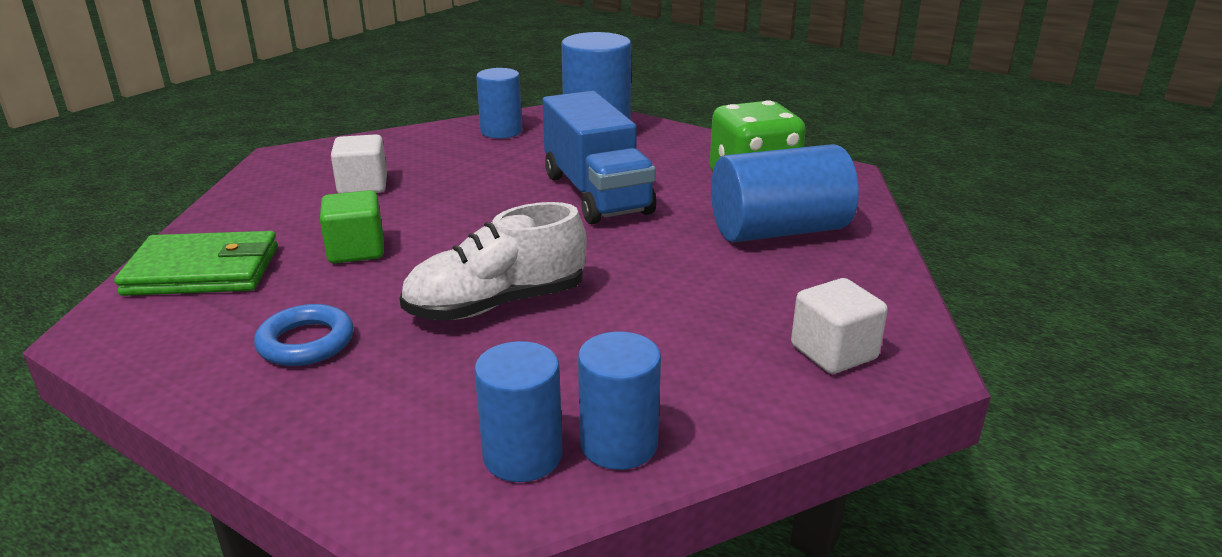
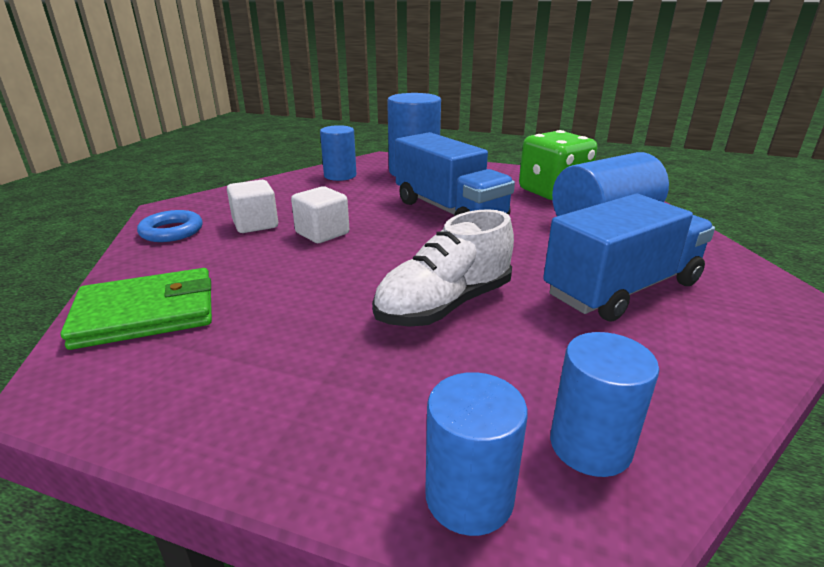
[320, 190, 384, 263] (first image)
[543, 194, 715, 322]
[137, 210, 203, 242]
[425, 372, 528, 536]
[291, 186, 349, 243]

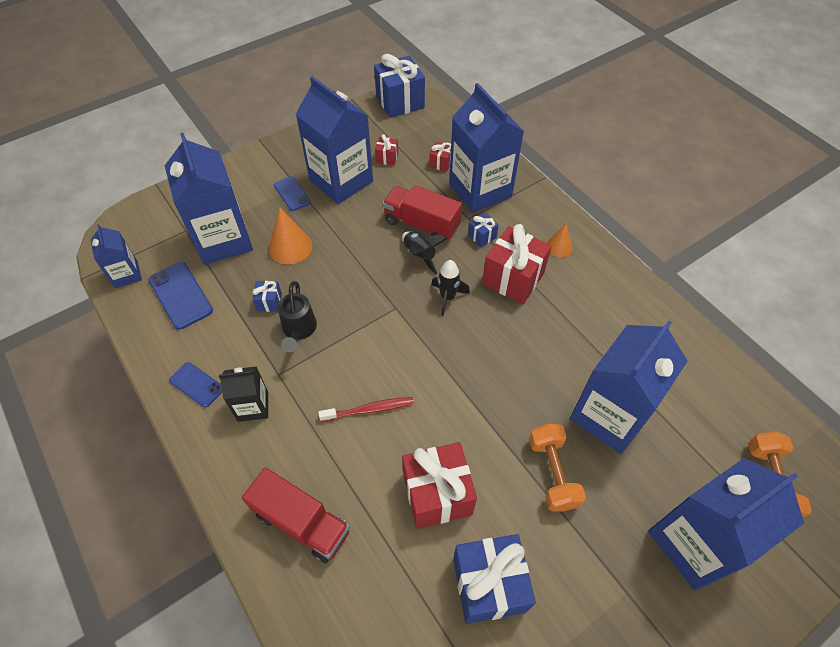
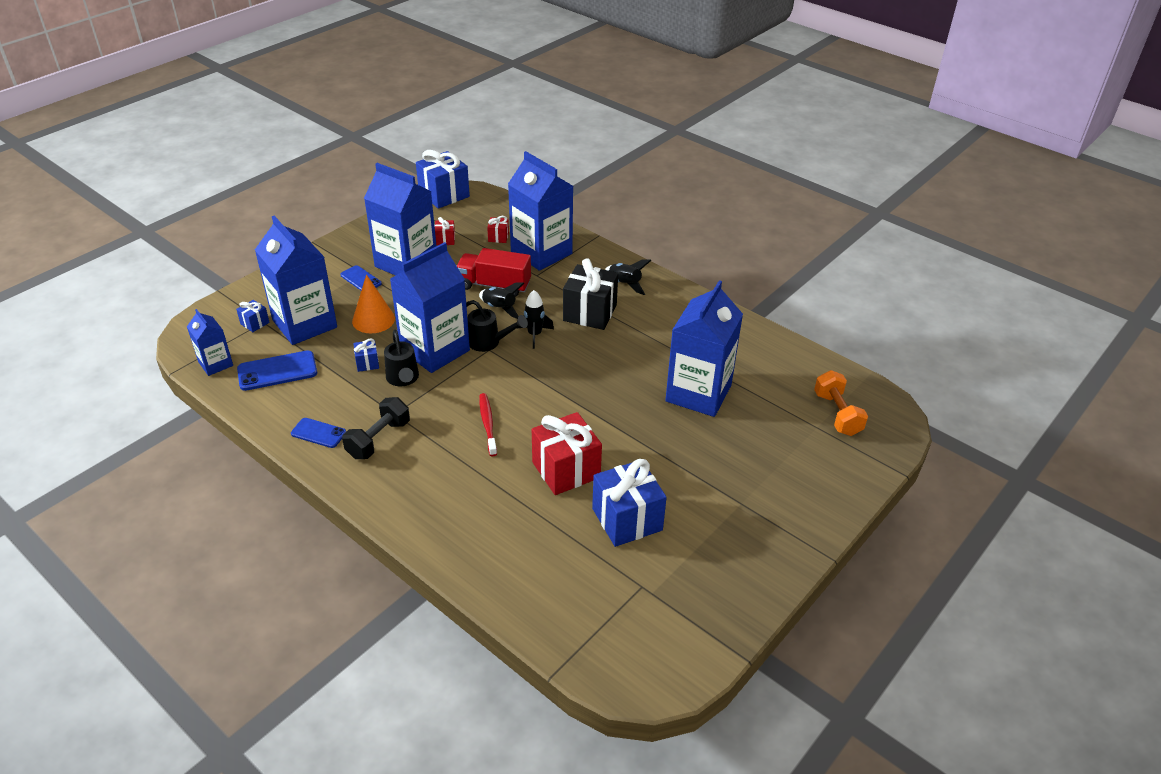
[242, 467, 350, 563] (first image)
[529, 424, 586, 511] (first image)
[466, 300, 528, 352]
[236, 300, 270, 332]
[390, 242, 470, 373]
[342, 397, 410, 459]
[605, 259, 651, 295]
[563, 258, 618, 330]
[237, 350, 317, 391]
[479, 393, 497, 457]

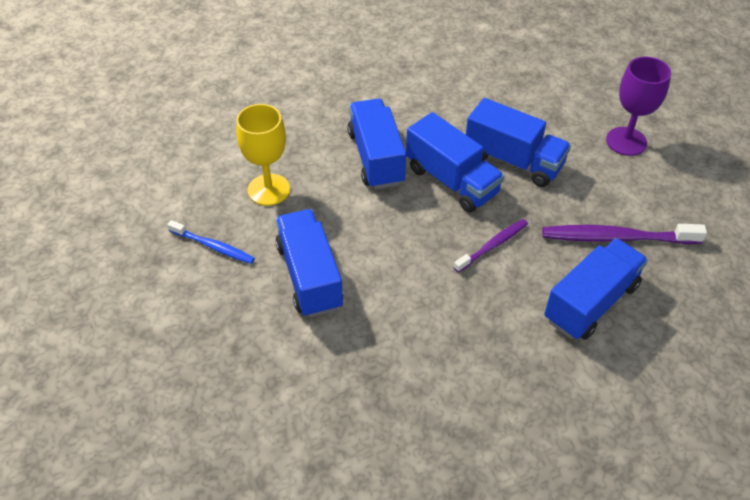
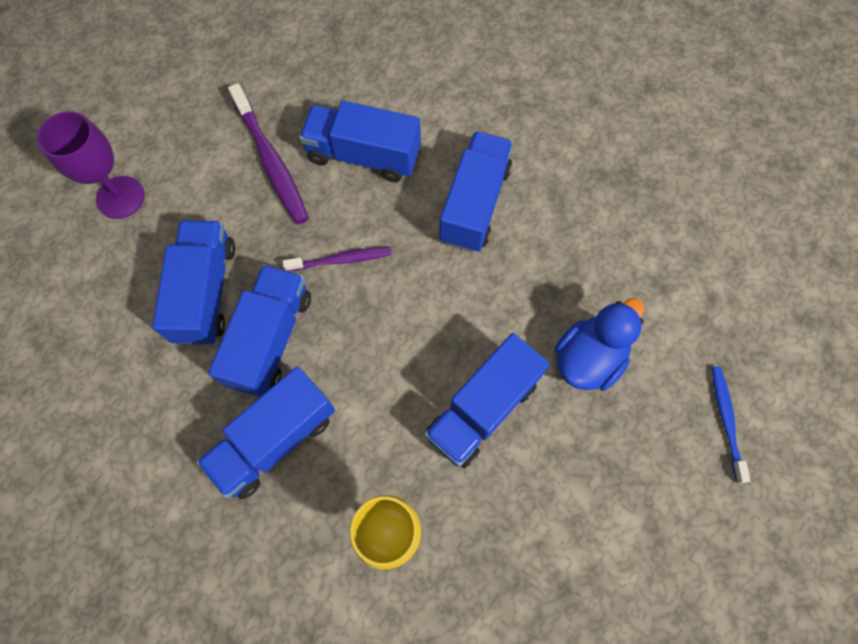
[439, 131, 513, 252]
[555, 298, 644, 391]
[712, 366, 751, 483]
[283, 247, 392, 271]

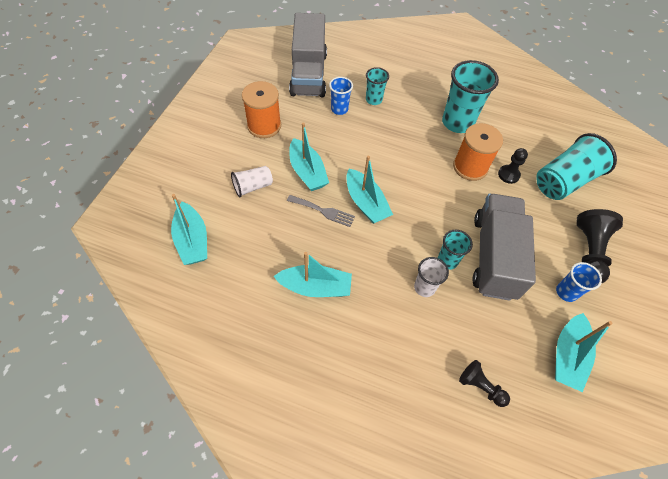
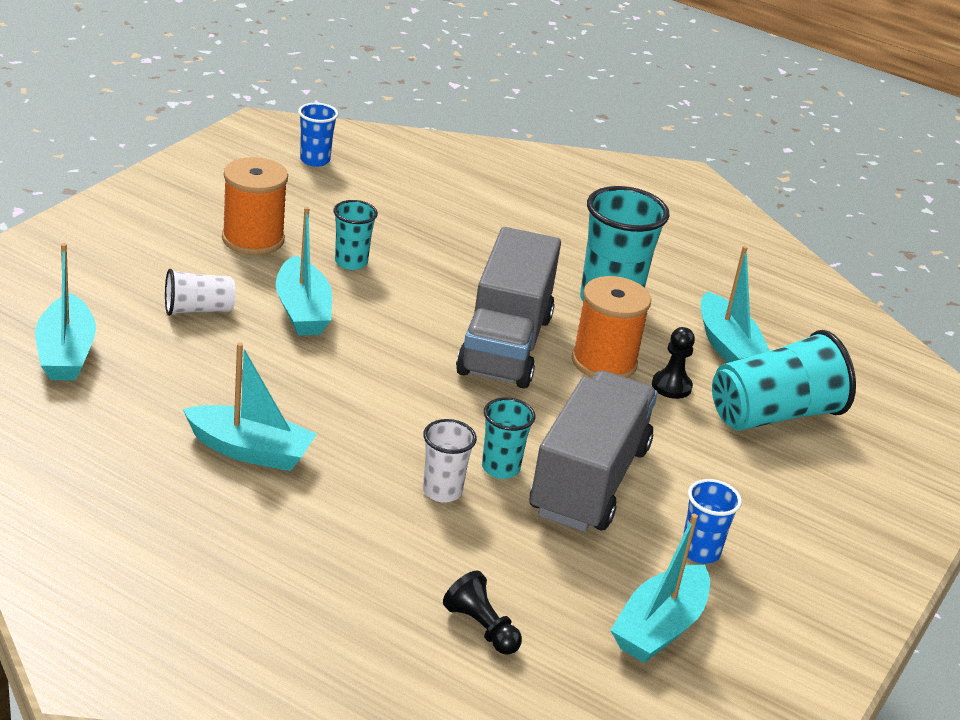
[287, 195, 355, 227] (first image)
[576, 209, 623, 283] (first image)
[456, 227, 561, 389]
[298, 103, 338, 167]
[701, 246, 770, 363]
[333, 200, 378, 270]

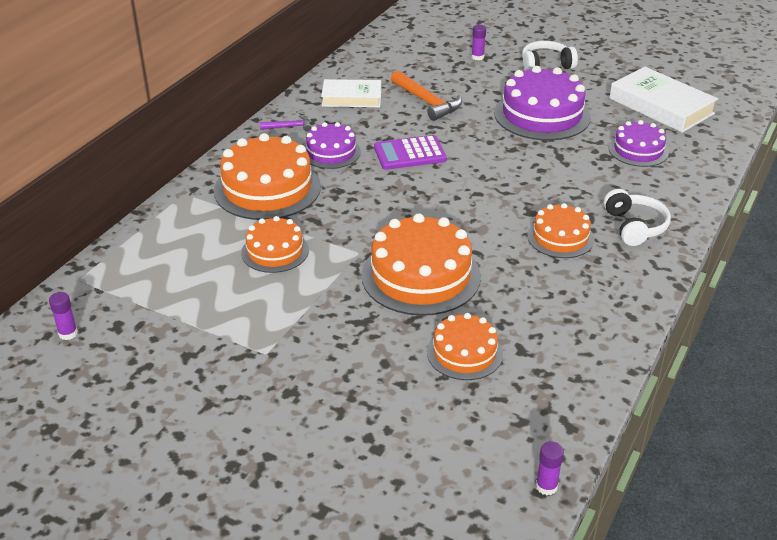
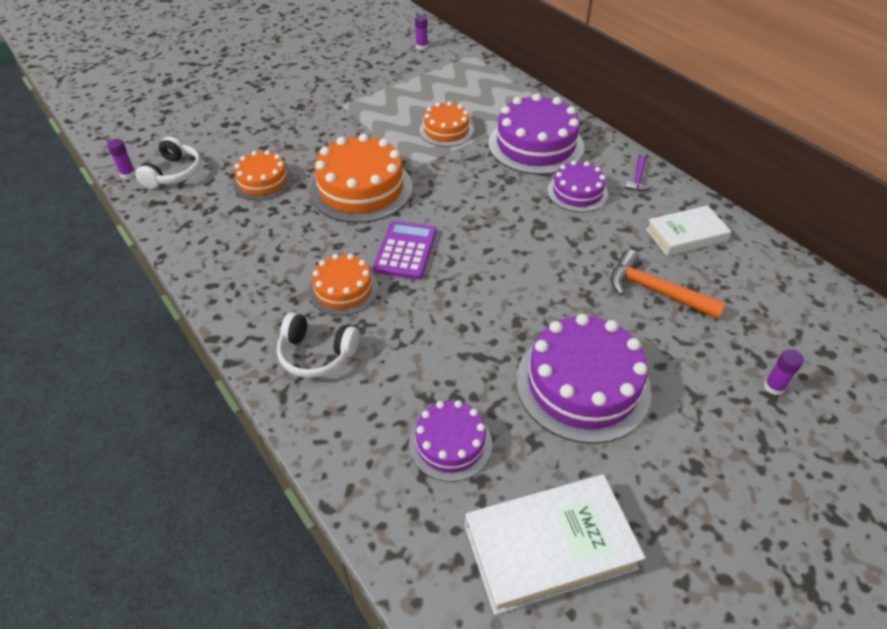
[373, 221, 437, 279]
[135, 137, 201, 189]
[488, 93, 584, 175]
[646, 205, 731, 256]
[611, 250, 726, 319]

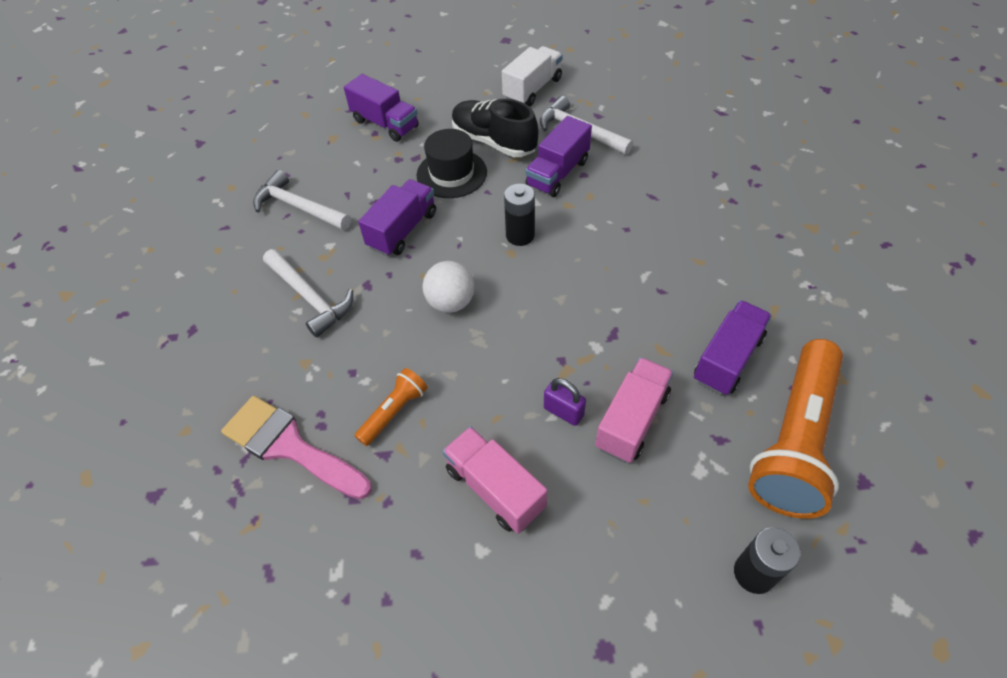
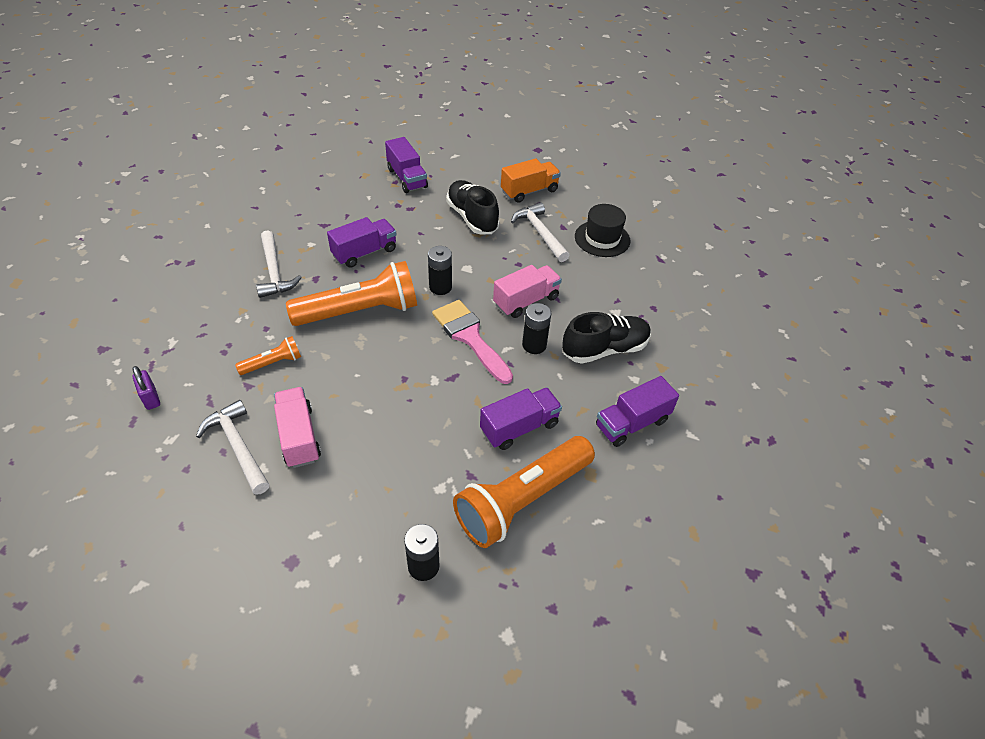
[522, 303, 551, 354]
[562, 312, 651, 364]
[432, 300, 513, 384]
[196, 400, 269, 495]
[575, 204, 630, 257]
[596, 376, 679, 447]
[132, 366, 160, 410]
[493, 265, 562, 318]
[286, 261, 417, 326]
[501, 158, 561, 203]

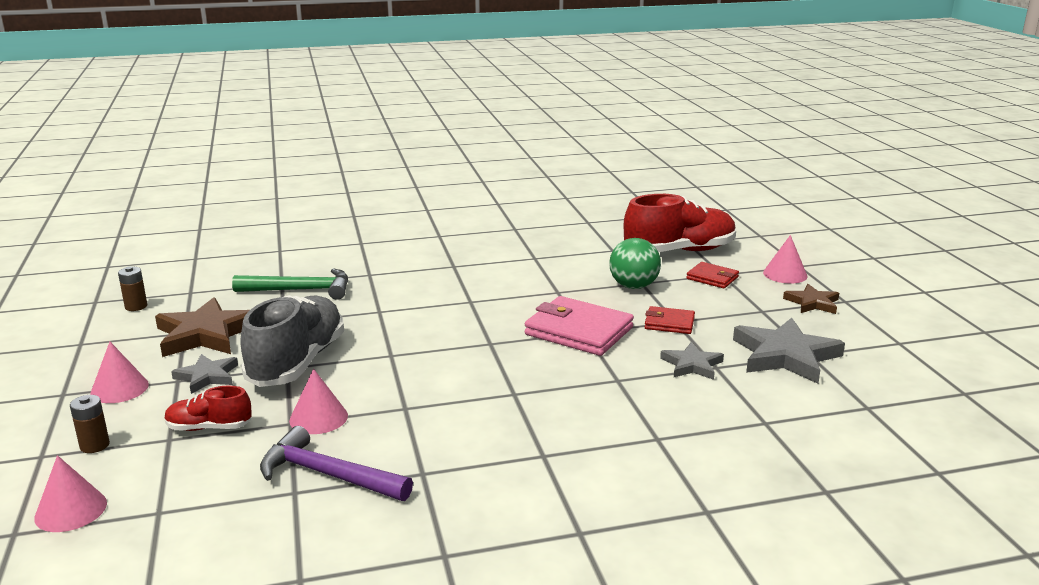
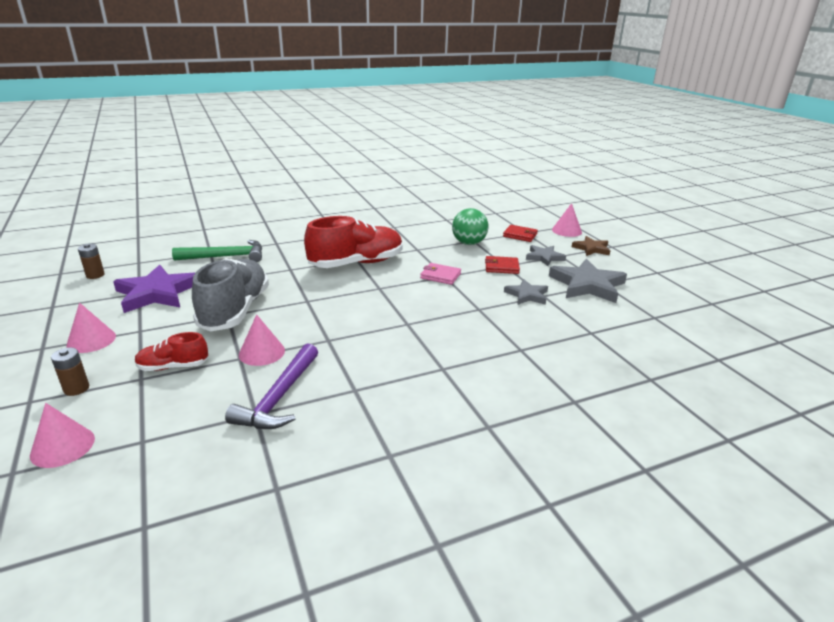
[526, 245, 566, 266]
[304, 216, 403, 268]
[113, 265, 195, 313]
[225, 343, 318, 429]
[420, 263, 461, 285]

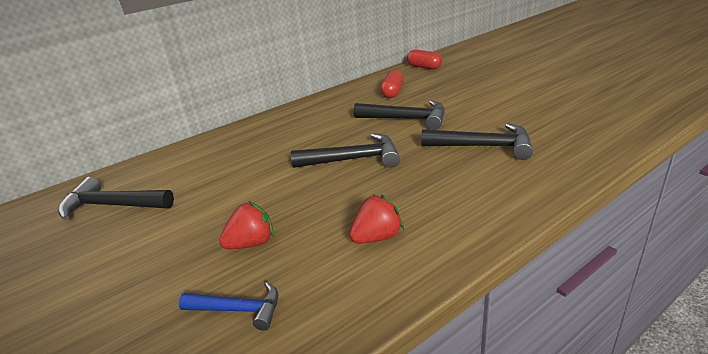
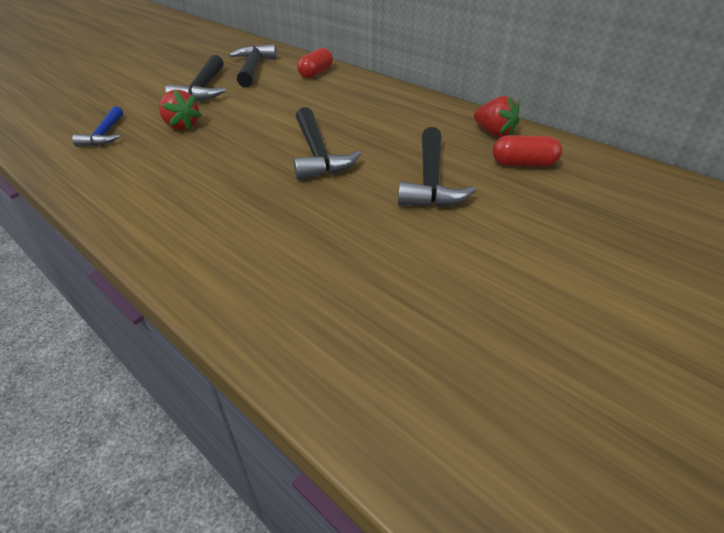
[474, 96, 520, 137]
[297, 48, 333, 78]
[165, 55, 226, 102]

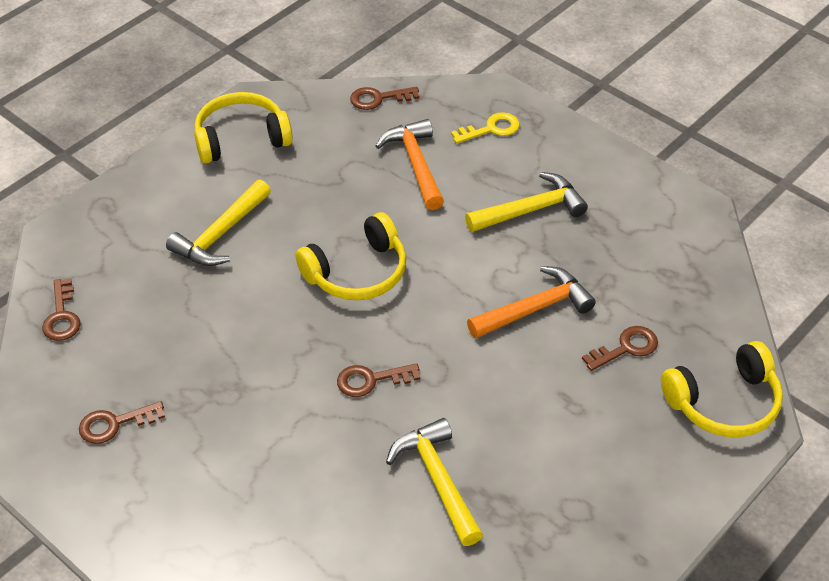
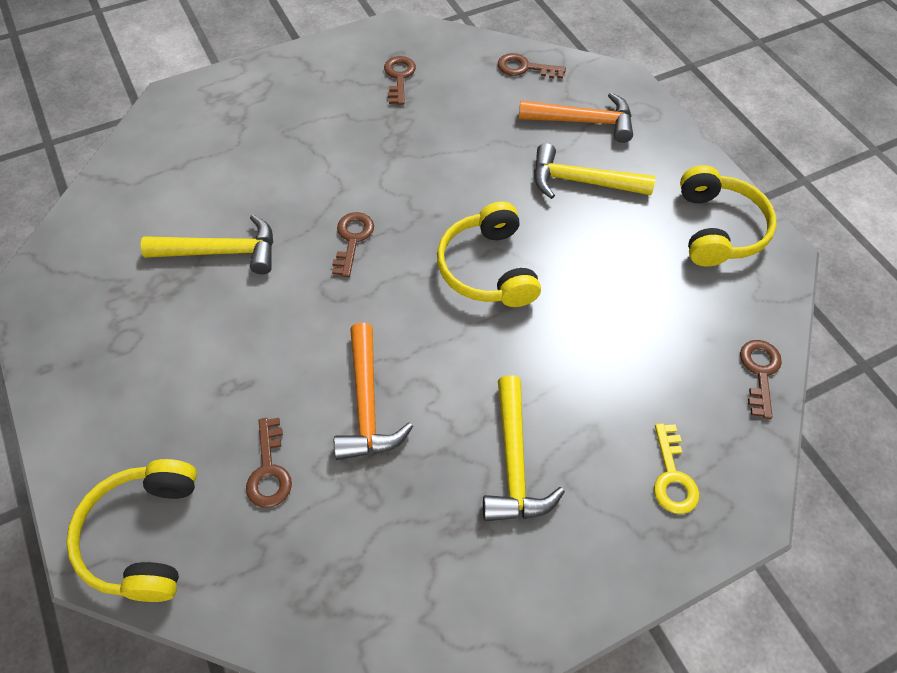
[519, 92, 633, 143]
[534, 143, 655, 199]

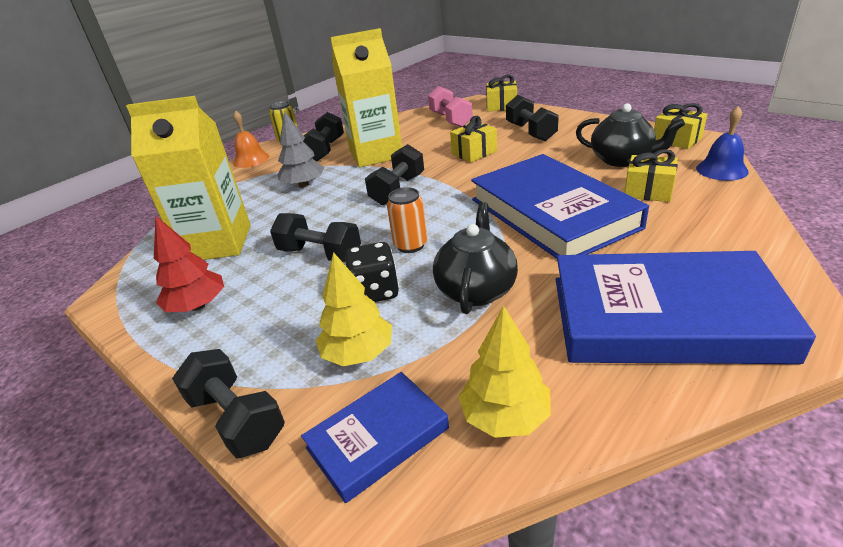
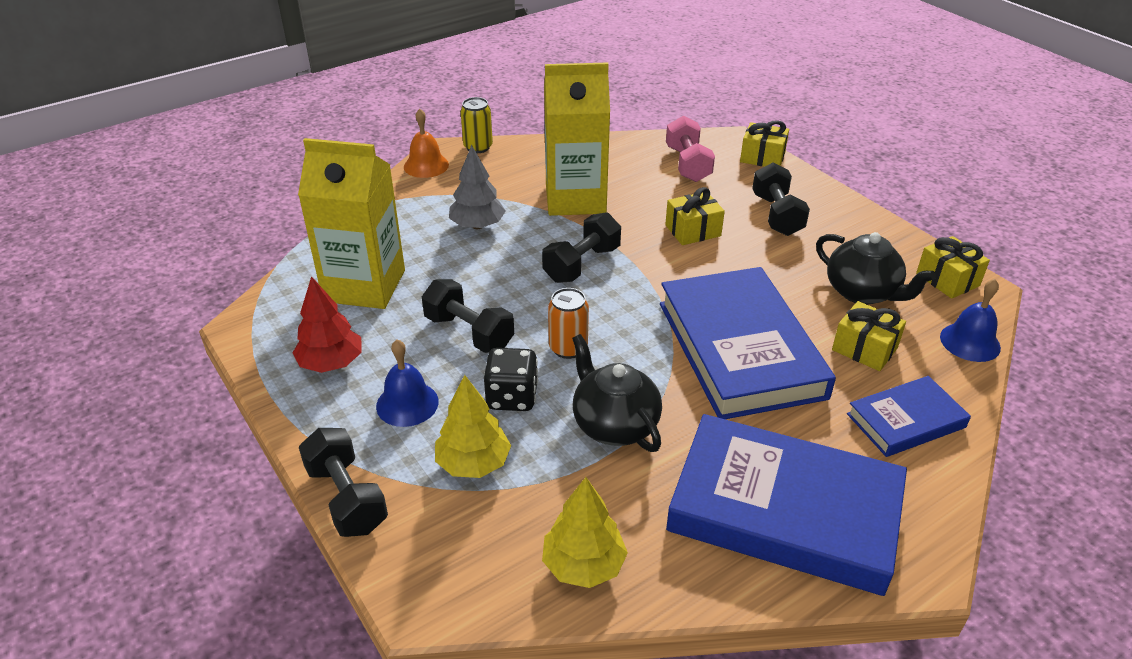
[303, 112, 344, 161] (first image)
[376, 339, 439, 427]
[847, 376, 971, 457]
[572, 334, 662, 452]

